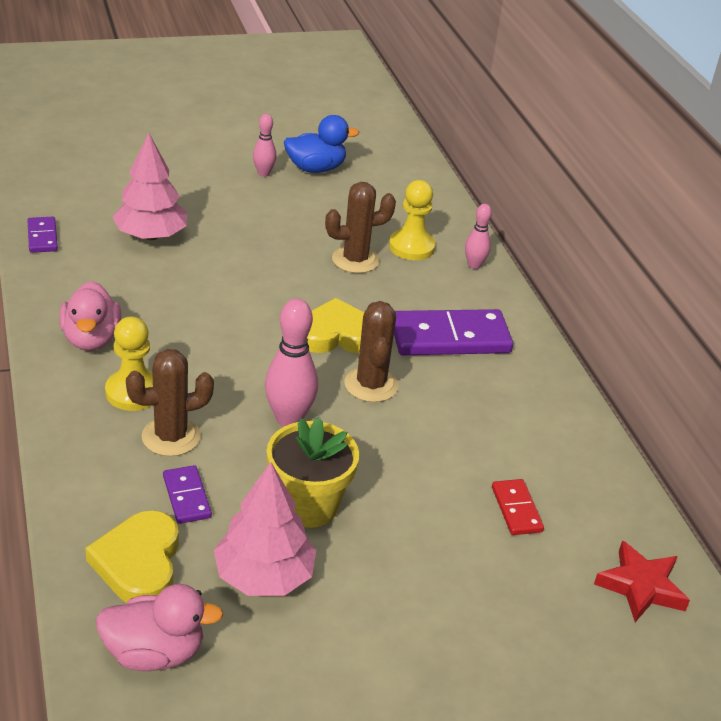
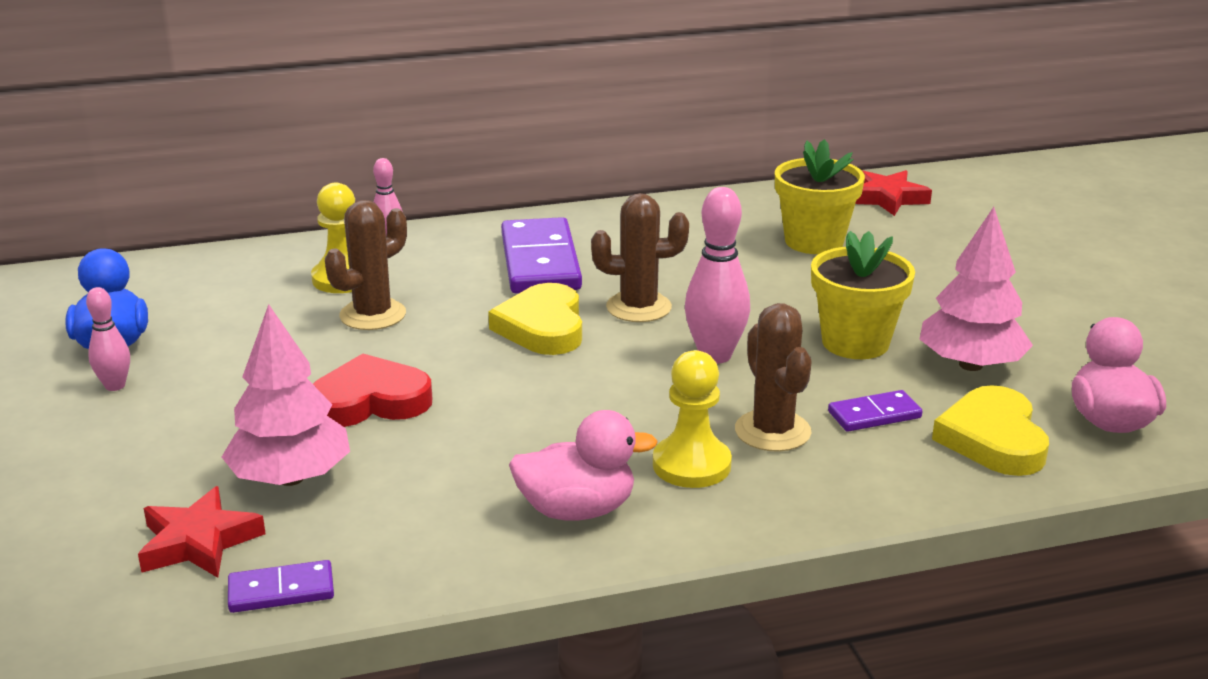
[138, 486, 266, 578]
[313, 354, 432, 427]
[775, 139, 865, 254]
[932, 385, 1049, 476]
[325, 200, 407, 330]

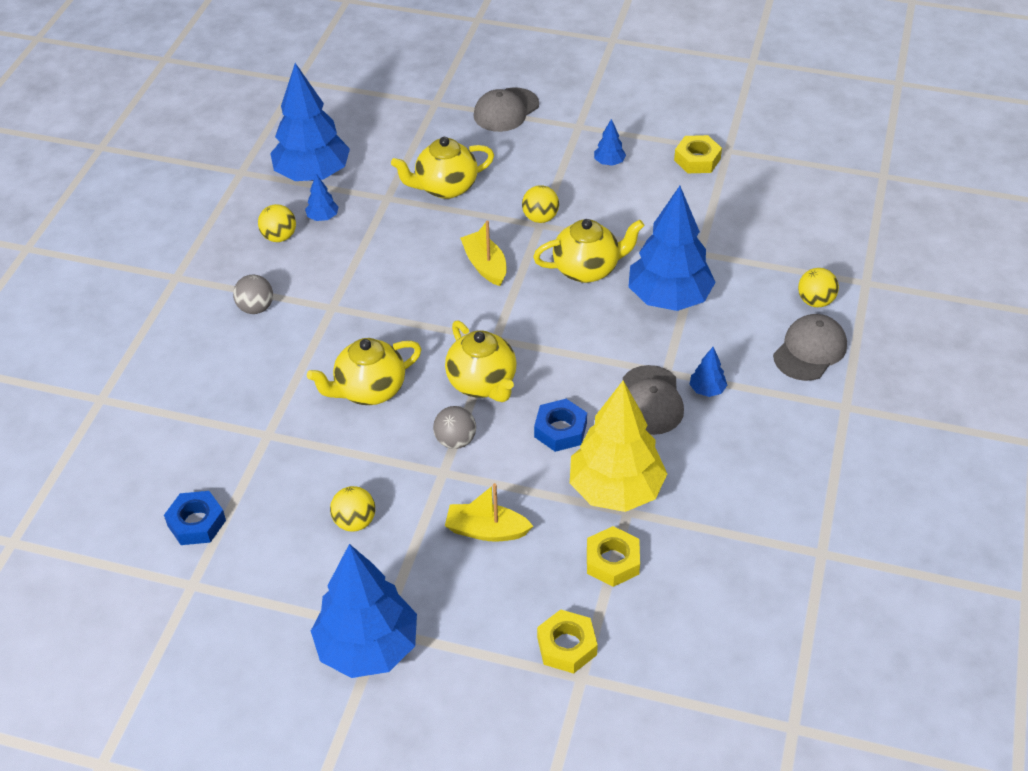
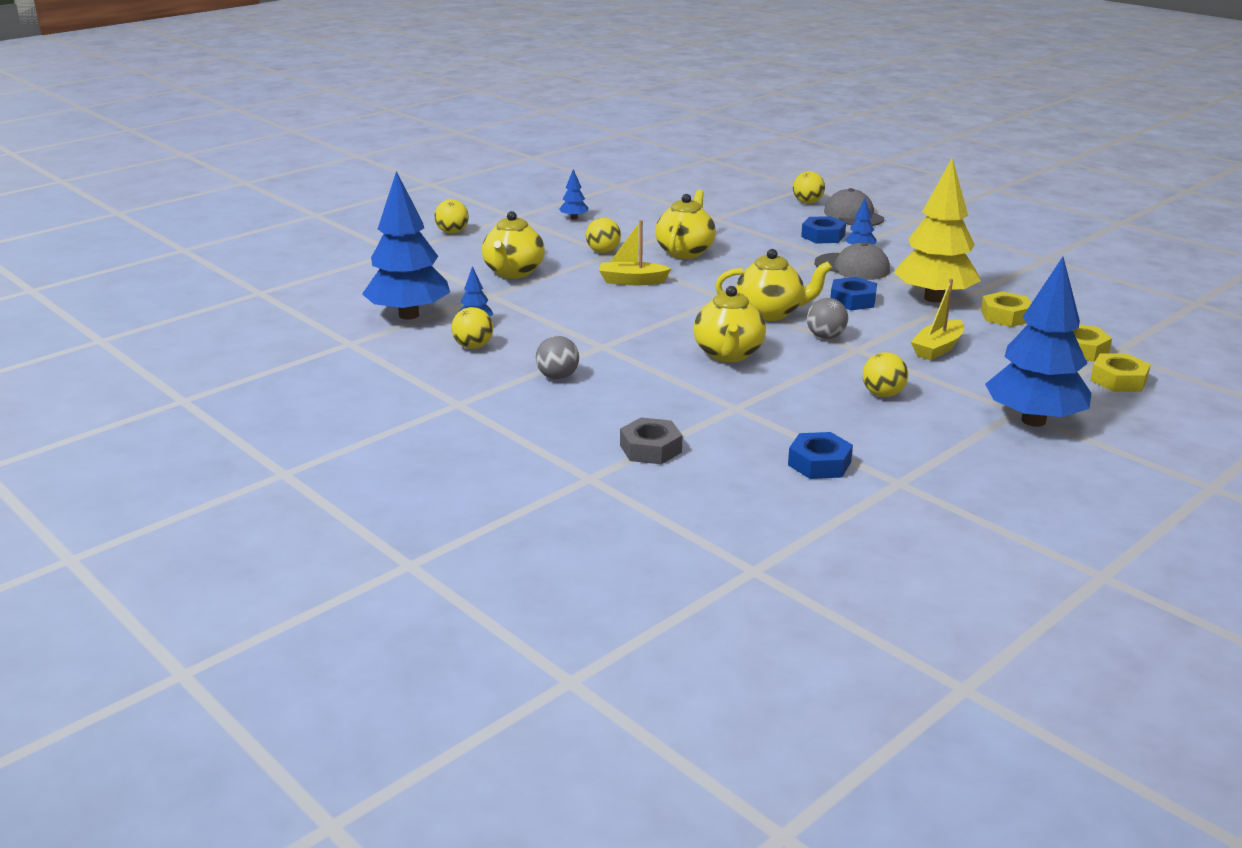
[628, 186, 716, 311] (first image)
[620, 417, 682, 464]
[801, 216, 846, 244]
[1090, 354, 1151, 392]
[435, 199, 469, 234]

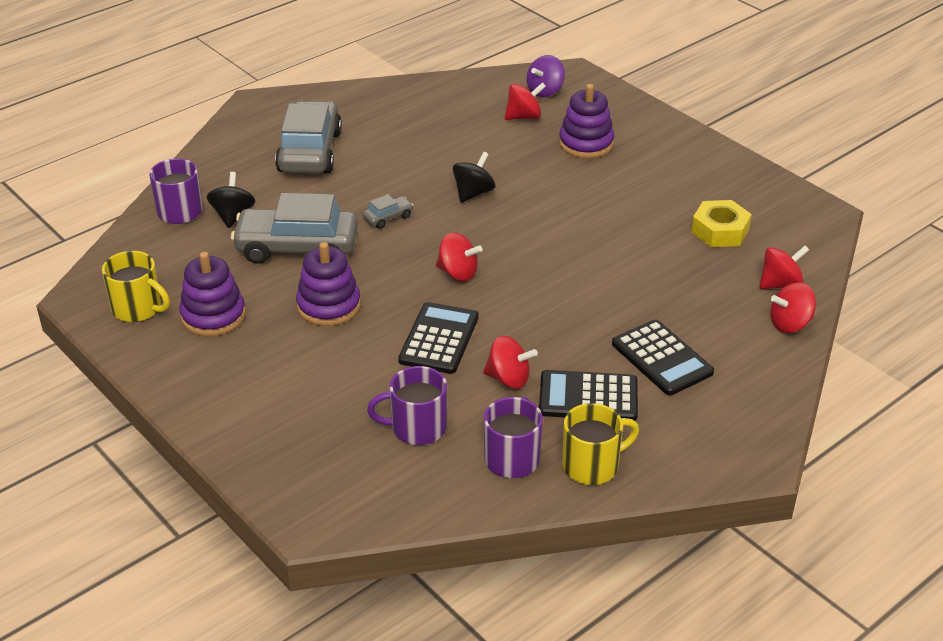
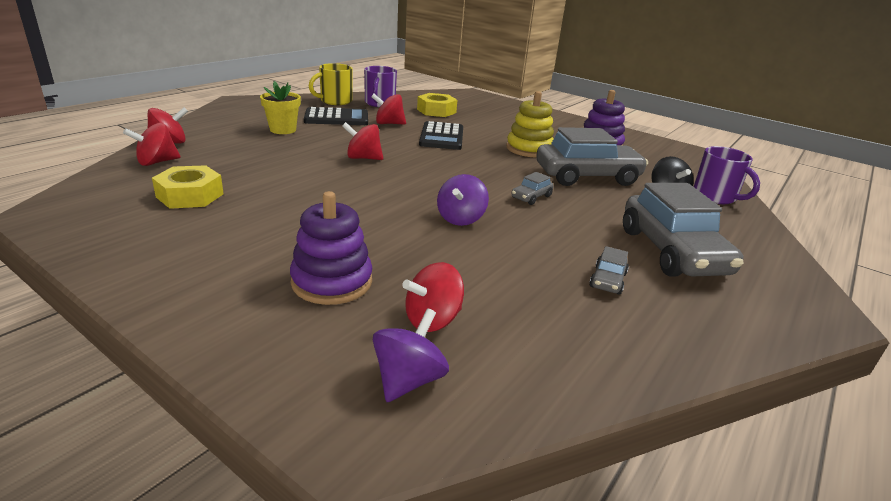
[102, 251, 170, 322] (first image)
[589, 246, 629, 295]
[342, 122, 383, 160]
[417, 93, 457, 117]
[260, 81, 301, 134]
[506, 91, 554, 158]
[437, 174, 489, 226]

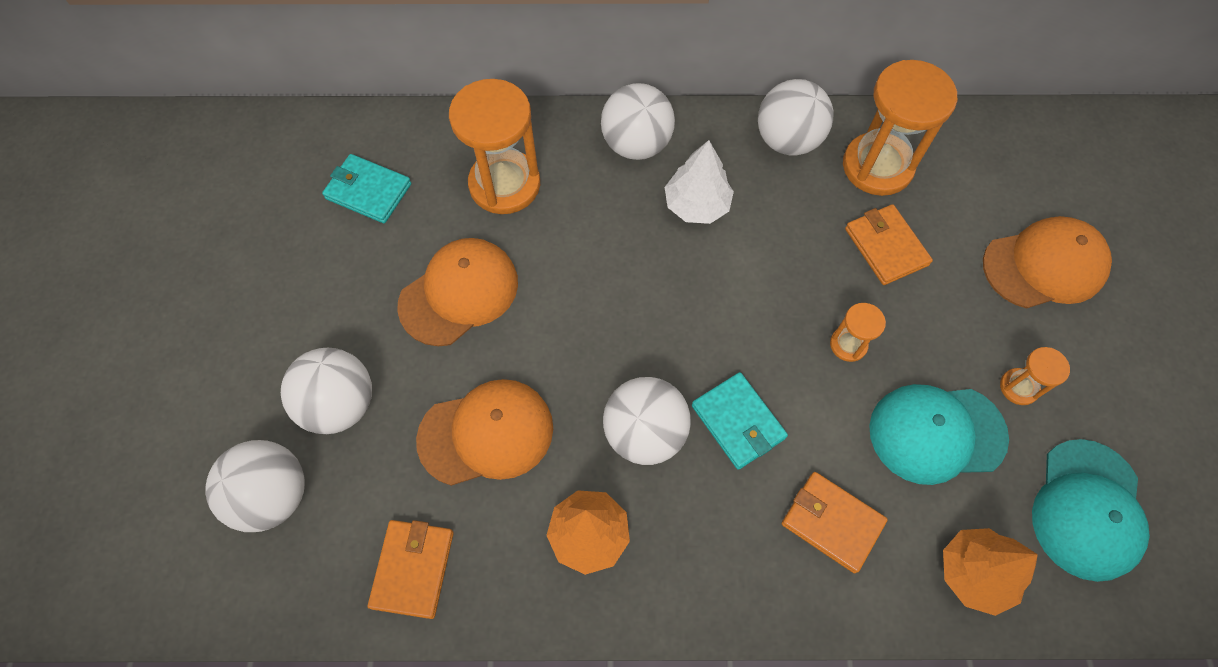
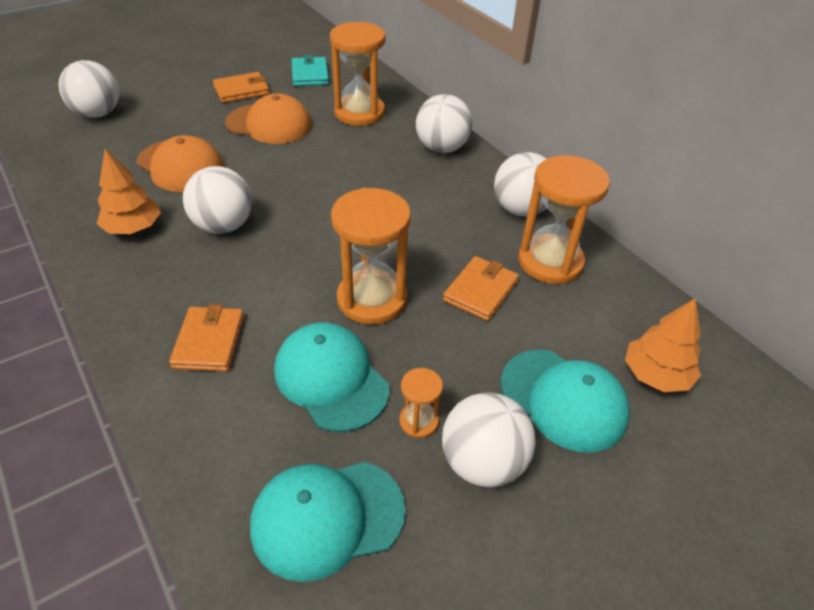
[665, 140, 734, 224] (first image)
[692, 372, 788, 470] (first image)
[442, 392, 536, 487]
[213, 72, 269, 103]
[625, 298, 701, 392]
[501, 350, 630, 453]
[331, 188, 411, 325]

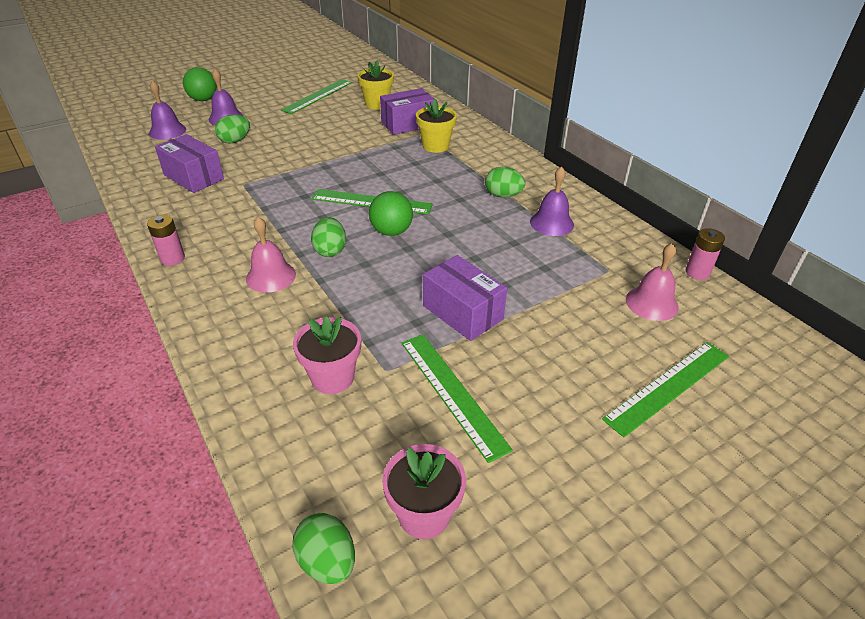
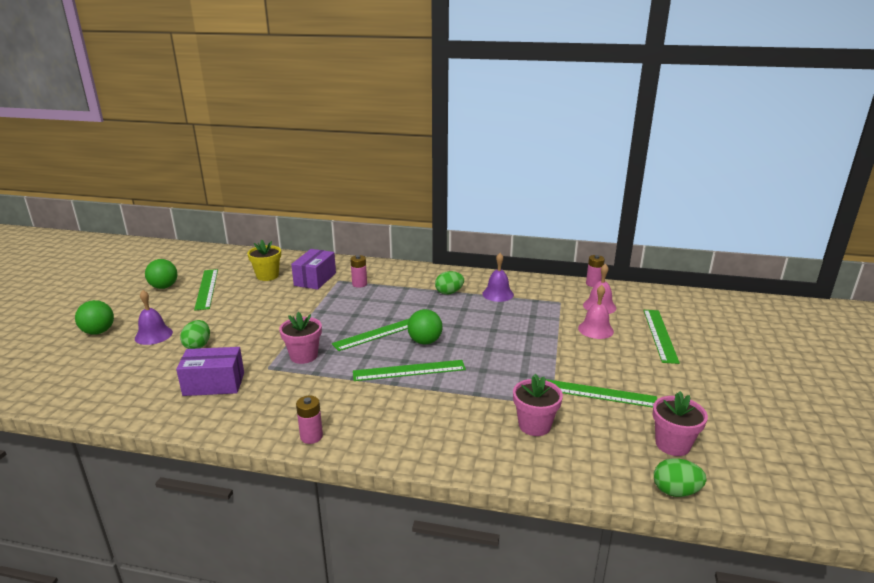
[149, 80, 186, 140] (first image)
[423, 255, 507, 341] (first image)
[145, 259, 177, 289]
[279, 312, 322, 364]
[578, 285, 614, 339]
[353, 360, 466, 381]
[350, 255, 367, 288]

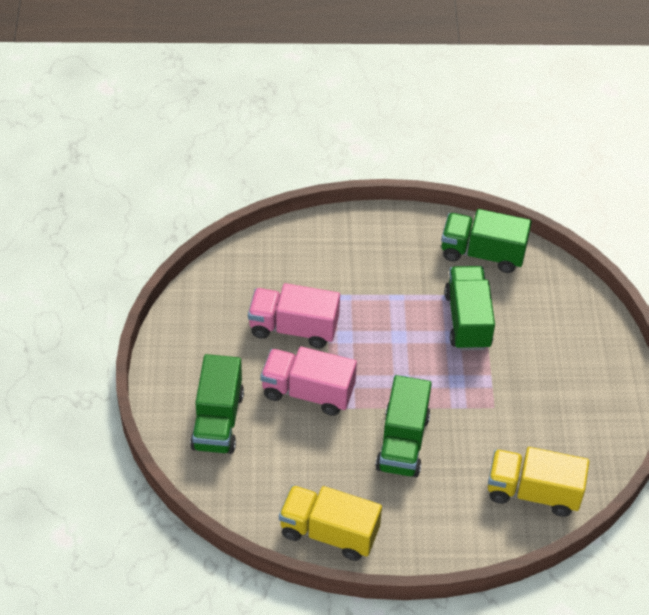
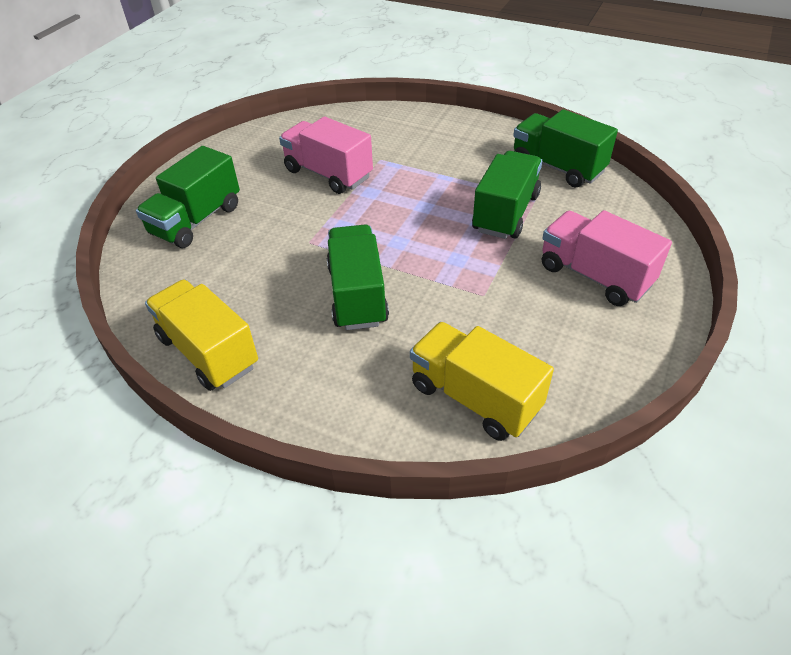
[542, 210, 672, 306]
[327, 224, 389, 330]

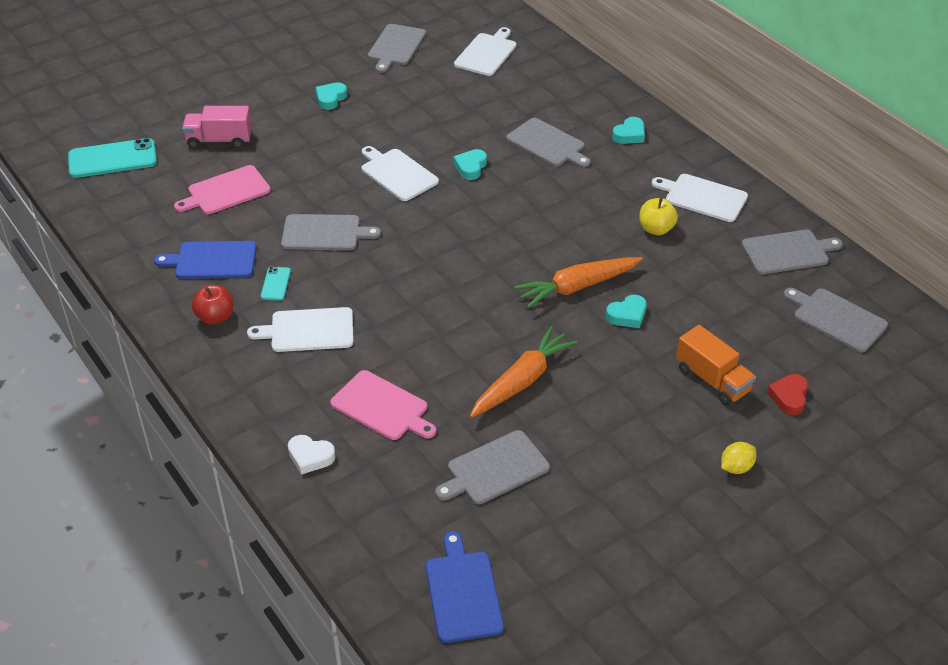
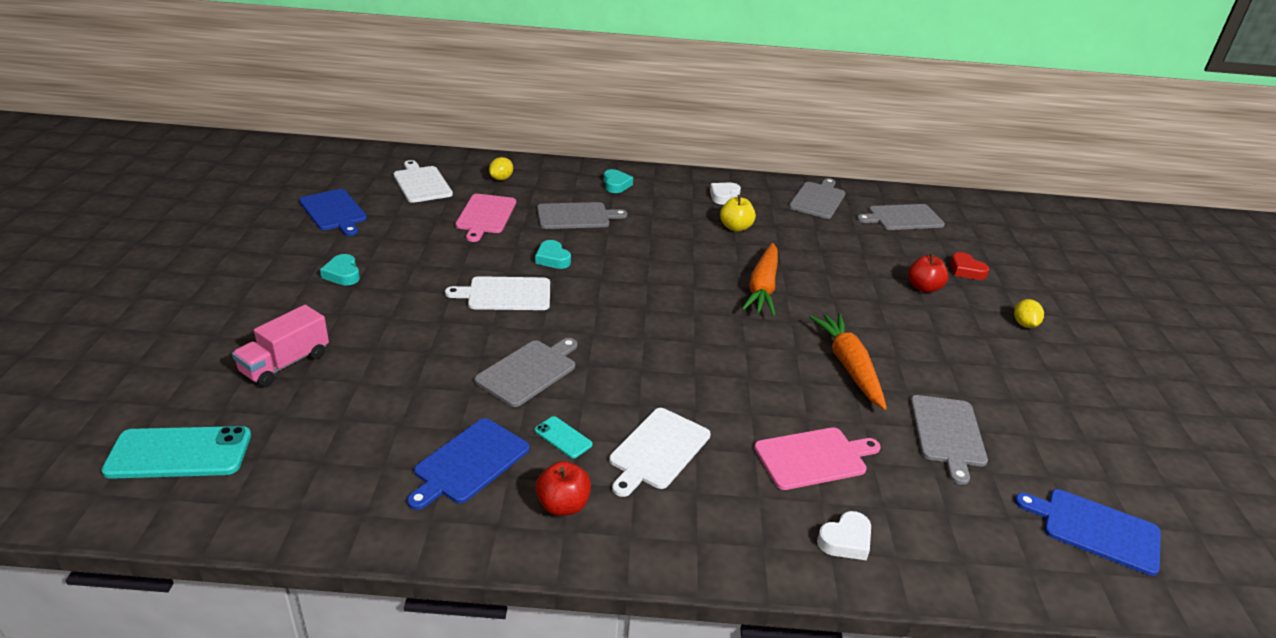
[606, 295, 647, 328] (first image)
[489, 157, 513, 180]
[455, 194, 516, 242]
[710, 182, 741, 205]
[908, 254, 949, 293]
[299, 189, 367, 236]
[101, 426, 251, 479]

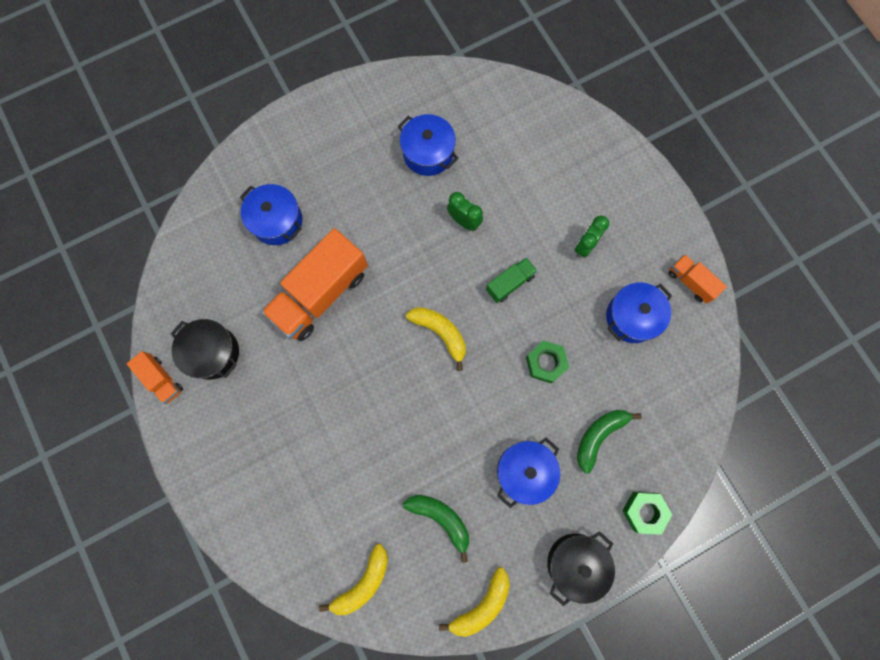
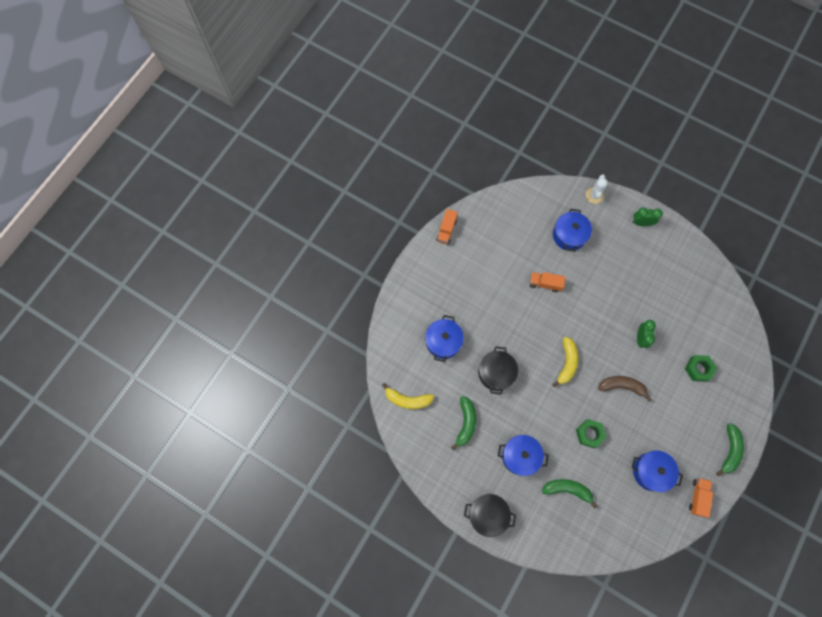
[439, 567, 510, 637] (first image)
[586, 175, 608, 204]
[716, 423, 744, 476]
[479, 346, 518, 395]
[425, 315, 464, 362]
[632, 207, 663, 226]
[685, 355, 717, 382]
[598, 376, 652, 402]
[529, 272, 566, 292]

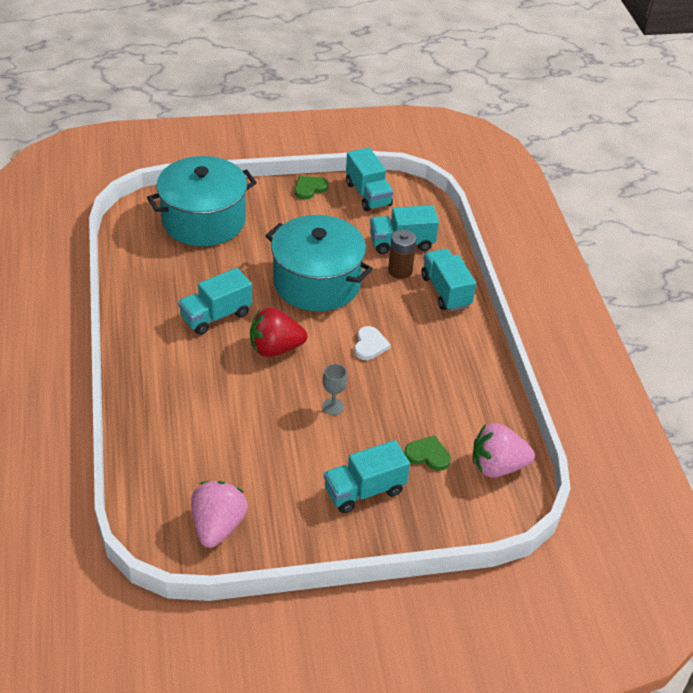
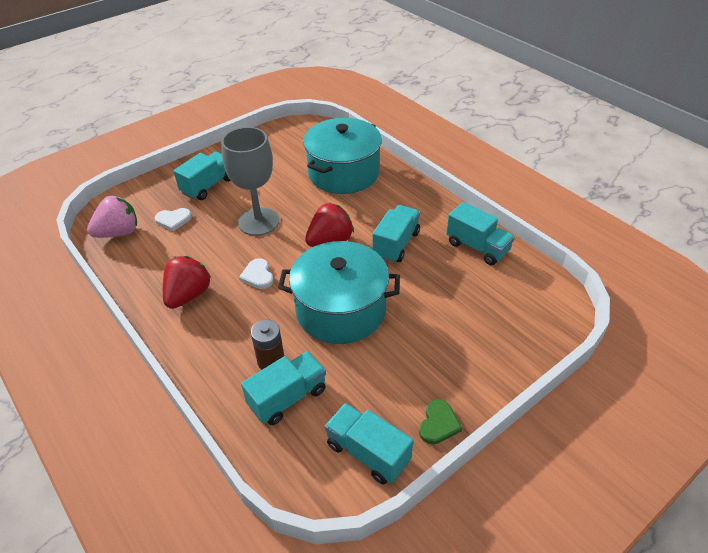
[191, 481, 248, 548] (first image)
[163, 256, 211, 309]
[303, 118, 382, 194]
[446, 202, 515, 265]
[155, 208, 192, 231]
[221, 127, 279, 236]

